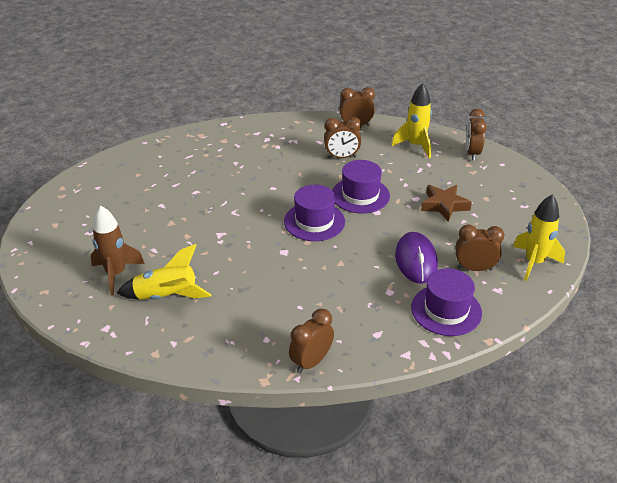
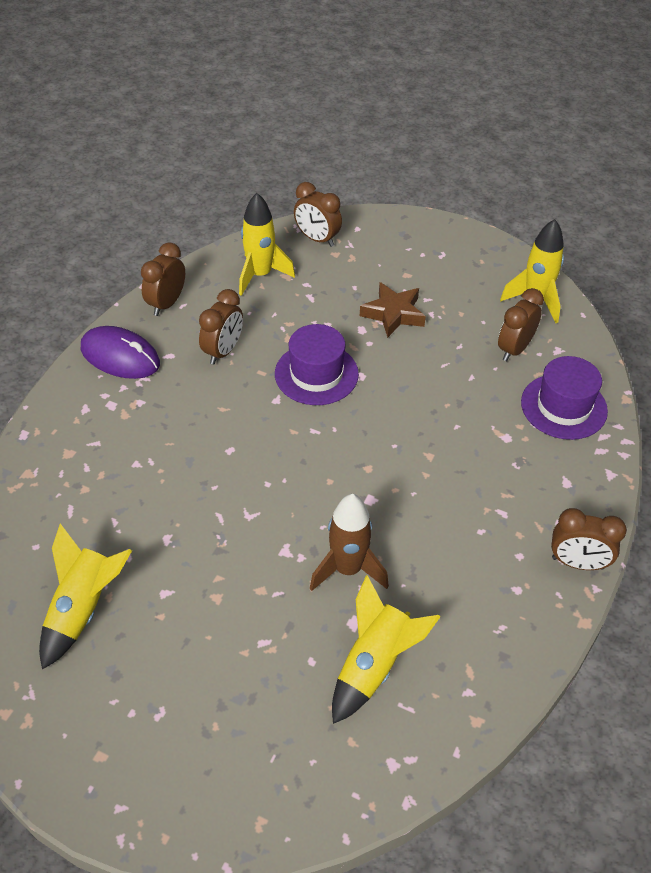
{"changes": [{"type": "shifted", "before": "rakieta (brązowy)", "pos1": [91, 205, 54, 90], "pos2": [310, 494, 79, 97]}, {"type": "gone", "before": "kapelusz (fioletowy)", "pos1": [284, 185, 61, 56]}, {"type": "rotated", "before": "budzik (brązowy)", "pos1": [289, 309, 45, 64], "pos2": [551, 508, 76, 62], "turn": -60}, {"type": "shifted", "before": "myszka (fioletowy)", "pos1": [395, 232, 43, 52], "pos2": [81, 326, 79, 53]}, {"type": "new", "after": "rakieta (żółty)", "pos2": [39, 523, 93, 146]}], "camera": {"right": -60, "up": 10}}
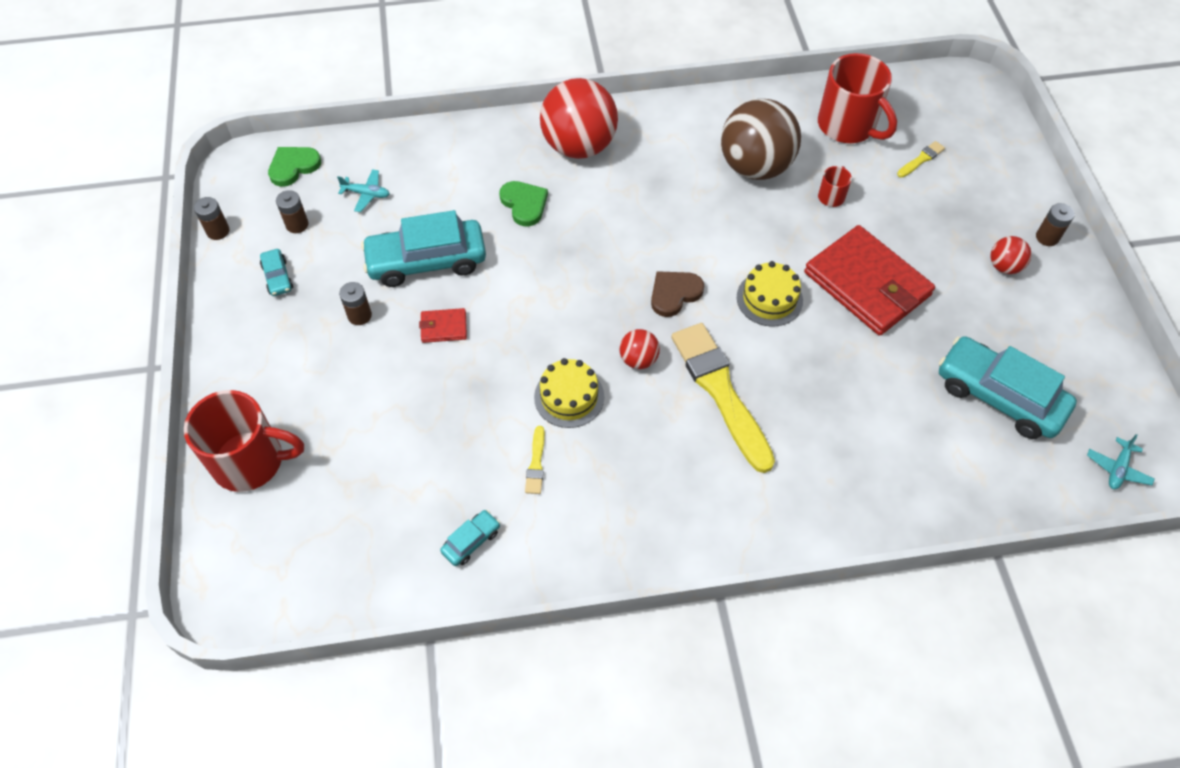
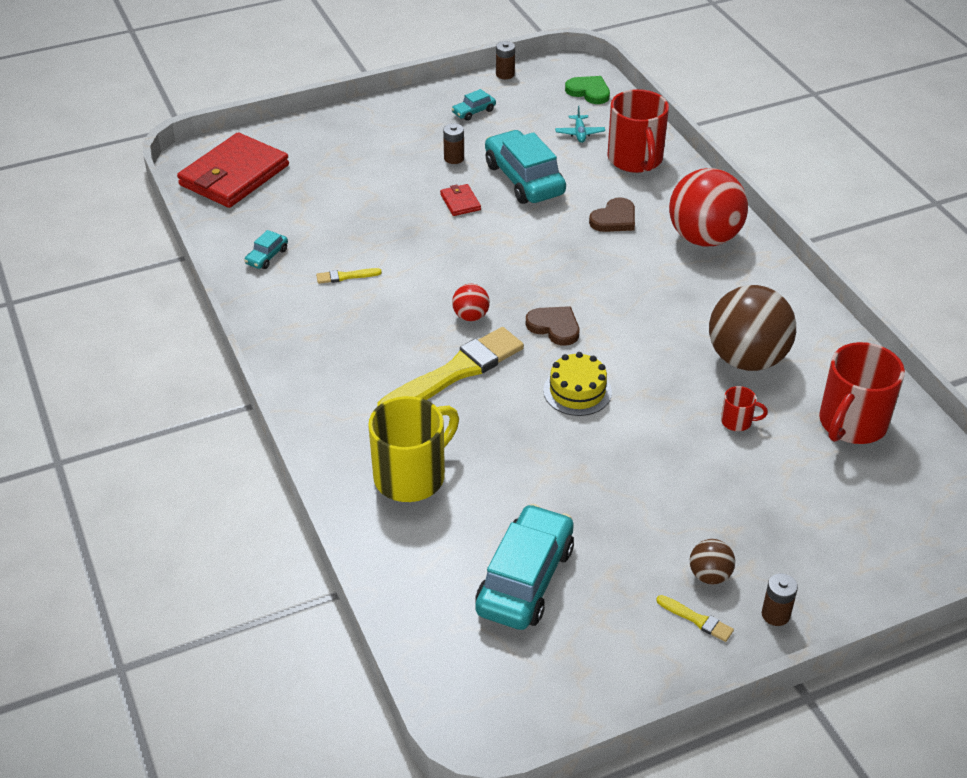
{"changes": [{"type": "shifted", "before": "kubek (czerwony)", "pos1": [184, 390, 120, 102], "pos2": [607, 89, 62, 84]}, {"type": "gone", "before": "bateria (brązowy)", "pos1": [276, 190, 32, 43]}, {"type": "rotated", "before": "samochód (turkusowy)", "pos1": [440, 510, 60, 56], "pos2": [244, 230, 44, 39], "turn": 90}, {"type": "repainted", "before": "serce (zielony)", "after": "serce (brązowy)", "pos1": [499, 181, 49, 45], "pos2": [589, 197, 46, 35]}, {"type": "gone", "before": "tort (żółty)", "pos1": [534, 358, 70, 70]}, {"type": "shifted", "before": "portfel (czerwony)", "pos1": [804, 225, 131, 111], "pos2": [177, 133, 112, 75]}, {"type": "shifted", "before": "pędzel (żółty)", "pos1": [897, 141, 48, 37], "pos2": [657, 595, 77, 47]}, {"type": "repainted", "before": "piłka (czerwony)", "after": "piłka (brązowy)", "pos1": [991, 236, 41, 38], "pos2": [690, 539, 45, 45]}, {"type": "gone", "before": "samolot (turkusowy)", "pos1": [1087, 434, 68, 55]}, {"type": "new", "after": "kubek (żółty)", "pos2": [368, 396, 91, 106]}], "camera": {"right": 75, "up": -15}}
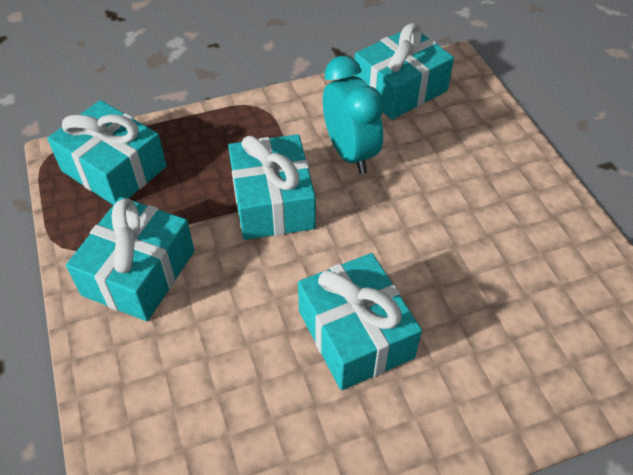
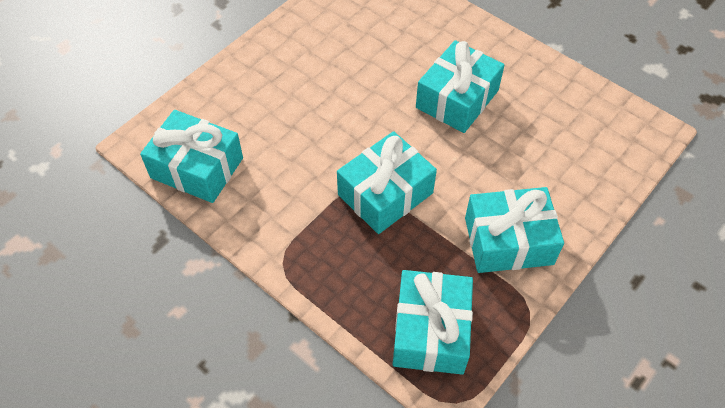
{"changes": [{"type": "gone", "before": "budzik (turkusowy)", "pos1": [323, 56, 61, 118]}], "camera": {"right": -120, "up": 5}}
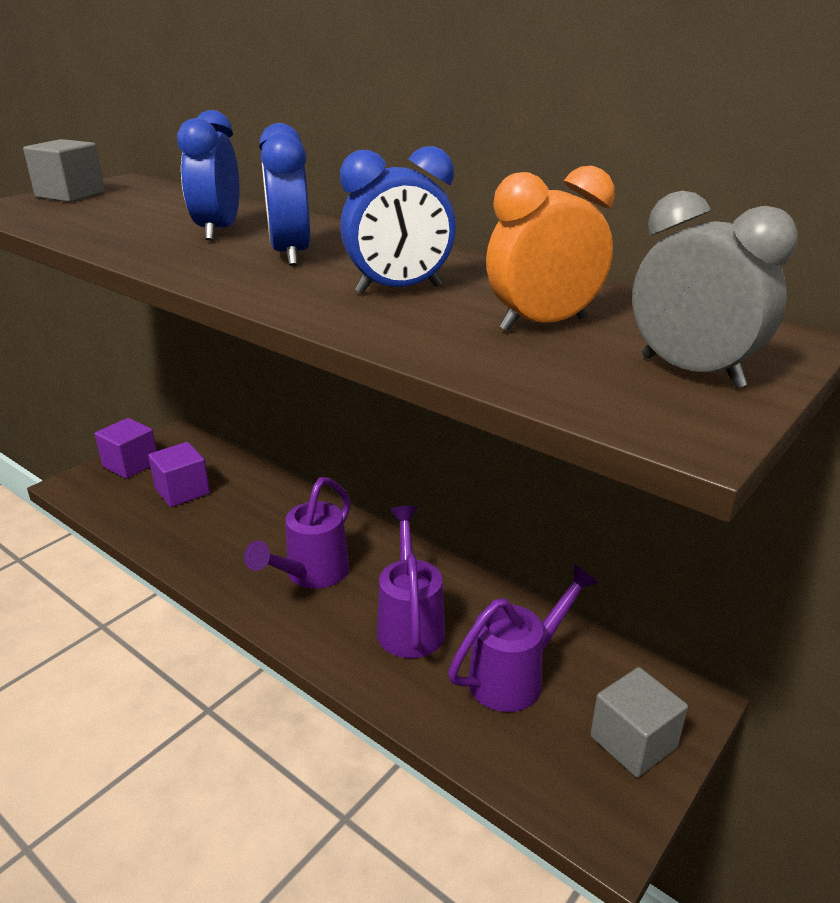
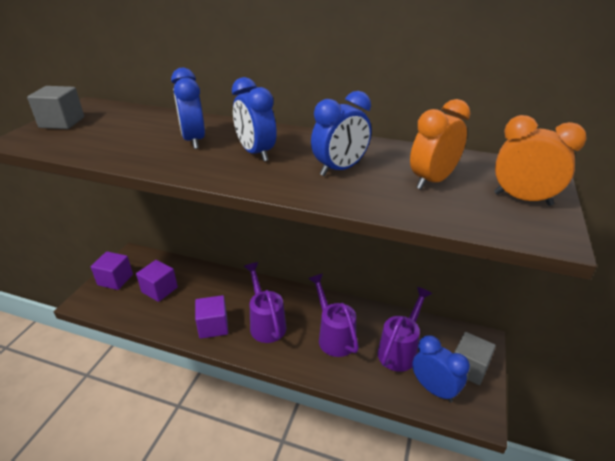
{"changes": [{"type": "rotated", "before": "konewka (fioletowy)", "pos1": [244, 477, 107, 112], "pos2": [244, 262, 42, 81], "turn": 150}, {"type": "repainted", "before": "budzik (szary)", "after": "budzik (pomarańczowy)", "pos1": [632, 191, 166, 197], "pos2": [494, 115, 93, 91]}, {"type": "new", "after": "sześcian (fioletowy)", "pos2": [195, 295, 33, 44]}, {"type": "new", "after": "budzik (niebieski)", "pos2": [412, 335, 58, 67]}], "camera": {"right": -20, "up": 5}}
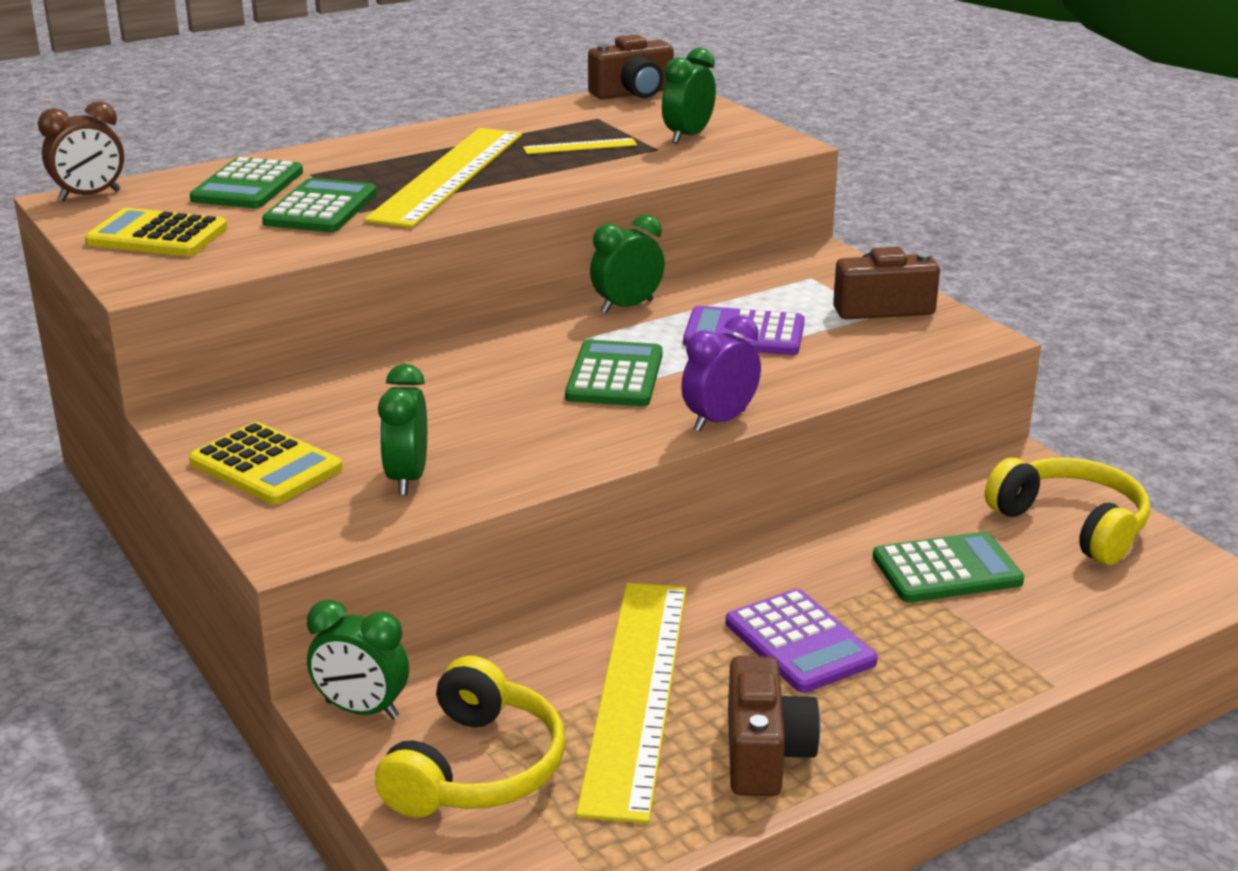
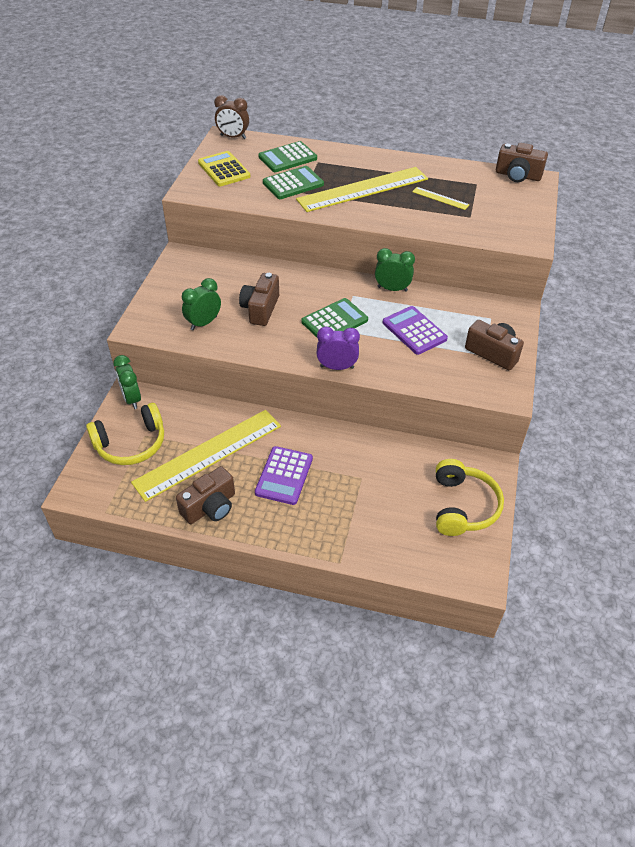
{"changes": [{"type": "gone", "before": "kalkulator (żółty)", "pos1": [189, 422, 154, 83]}, {"type": "gone", "before": "budzik (zielony)", "pos1": [662, 48, 54, 96]}, {"type": "gone", "before": "kalkulator (zielony)", "pos1": [873, 531, 151, 72]}, {"type": "new", "after": "aparat fotograficzny (brązowy)", "pos2": [239, 273, 40, 53]}], "camera": {"right": 45, "up": 20}}
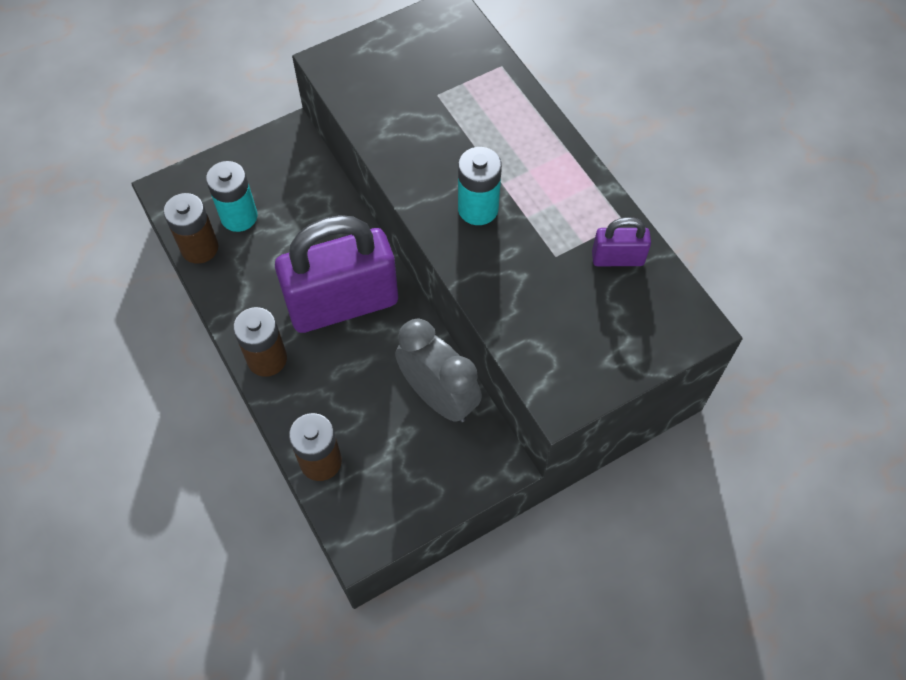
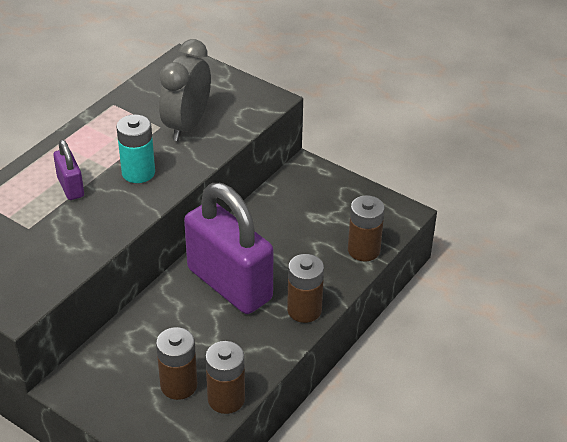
{"changes": [{"type": "repainted", "before": "bateria (turkusowy)", "after": "bateria (brązowy)", "pos1": [206, 161, 52, 71], "pos2": [156, 327, 41, 73]}, {"type": "shifted", "before": "budzik (szary)", "pos1": [395, 318, 87, 104], "pos2": [159, 39, 52, 102]}, {"type": "shifted", "before": "kłódka (fioletowy)", "pos1": [592, 217, 59, 49], "pos2": [53, 140, 31, 60]}], "camera": {"right": -115, "up": -20}}
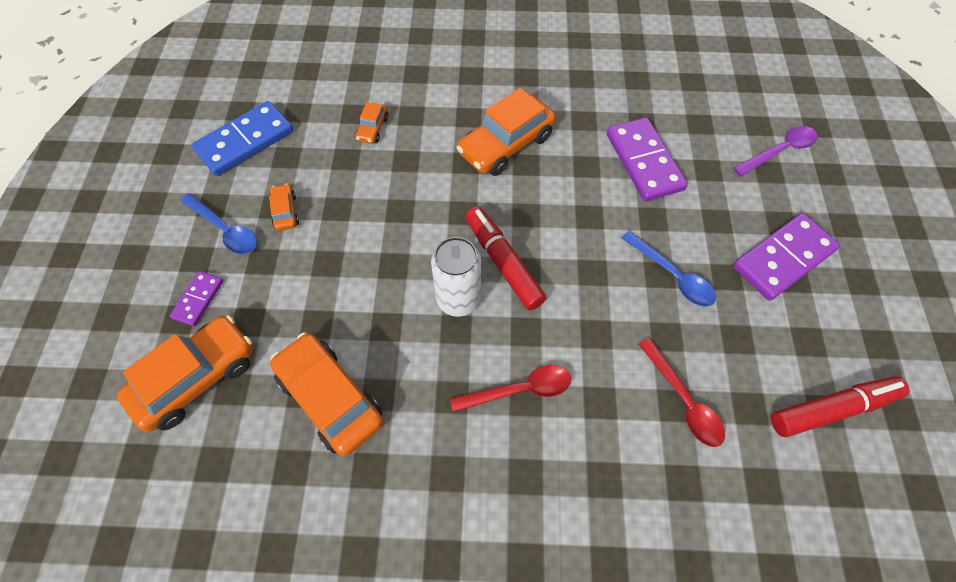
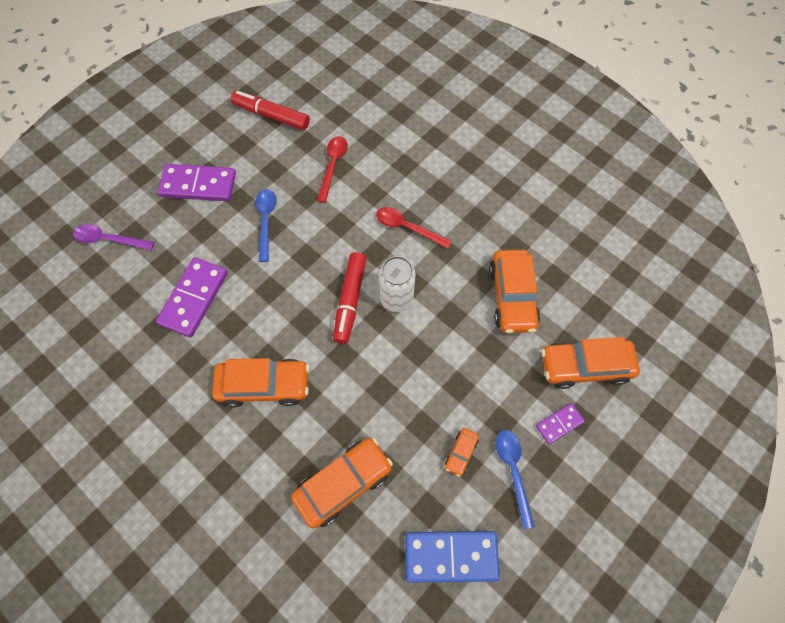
{"changes": [{"type": "scaled", "before": "samochód (pomarańczowy)", "pos1": [355, 102, 33, 42], "pos2": [291, 438, 102, 90], "scale": 2.11}], "camera": {"right": -140, "up": 5}}
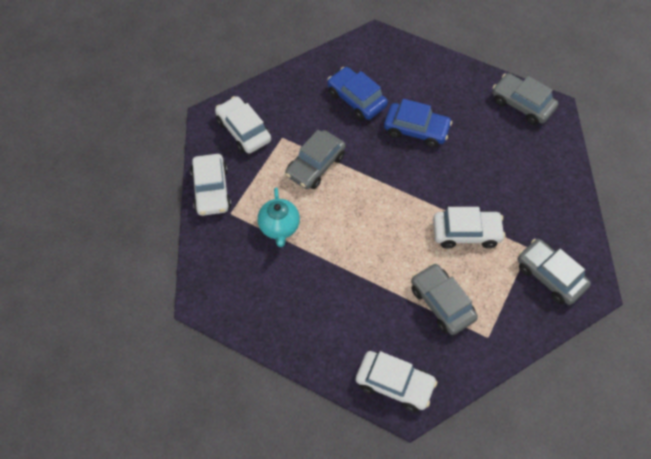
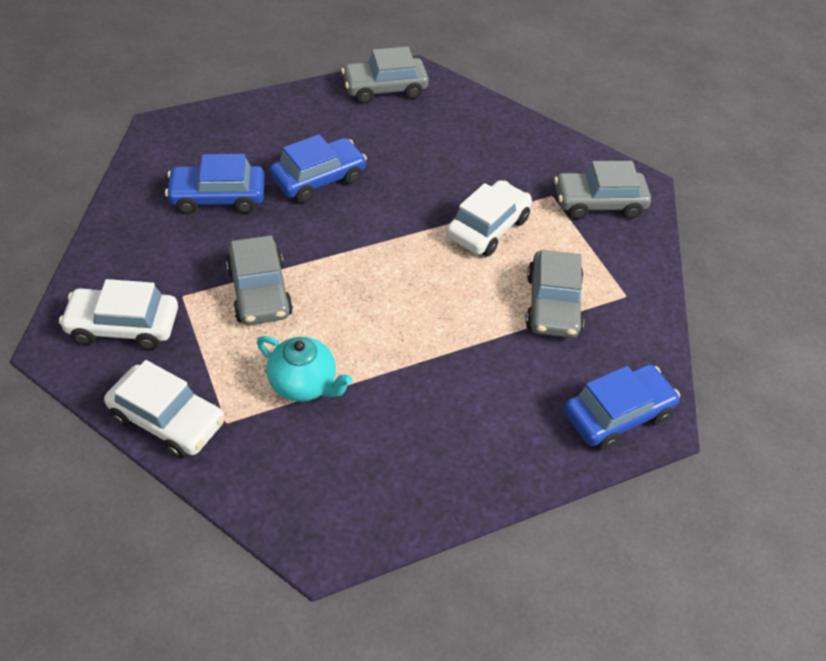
{"changes": [{"type": "repainted", "before": "samochód (biały)", "after": "samochód (niebieski)", "pos1": [356, 351, 81, 61], "pos2": [564, 364, 116, 86]}, {"type": "rotated", "before": "samochód (szary)", "pos1": [411, 263, 67, 72], "pos2": [525, 250, 59, 88], "turn": -90}], "camera": {"right": -55, "up": -10}}
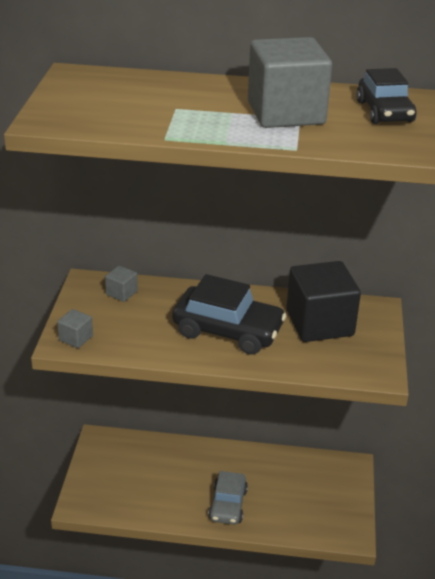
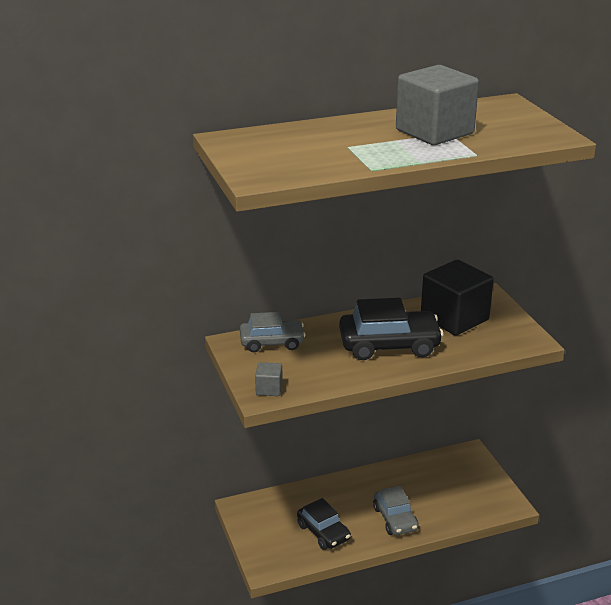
{"changes": [{"type": "swapped", "before": "sześcian (szary)", "after": "samochód (szary)", "pos1": [105, 266, 33, 36], "pos2": [240, 312, 66, 40]}, {"type": "shifted", "before": "samochód (czarny)", "pos1": [356, 68, 61, 56], "pos2": [297, 498, 54, 52]}], "camera": {"right": -25, "up": -5}}
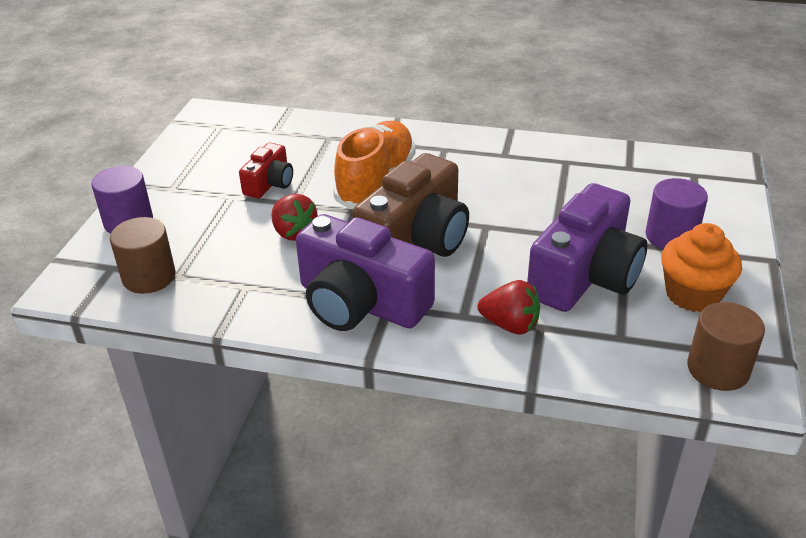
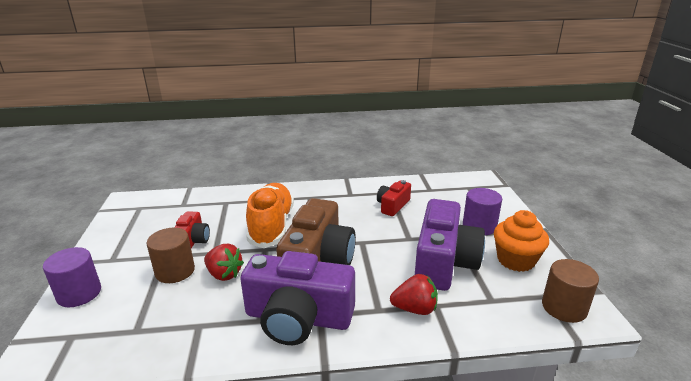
{"changes": [{"type": "shifted", "before": "walec (brązowy)", "pos1": [110, 217, 66, 77], "pos2": [147, 228, 48, 55]}, {"type": "new", "after": "aparat fotograficzny (czerwony)", "pos2": [377, 180, 34, 36]}], "camera": {"right": -20, "up": -10}}
